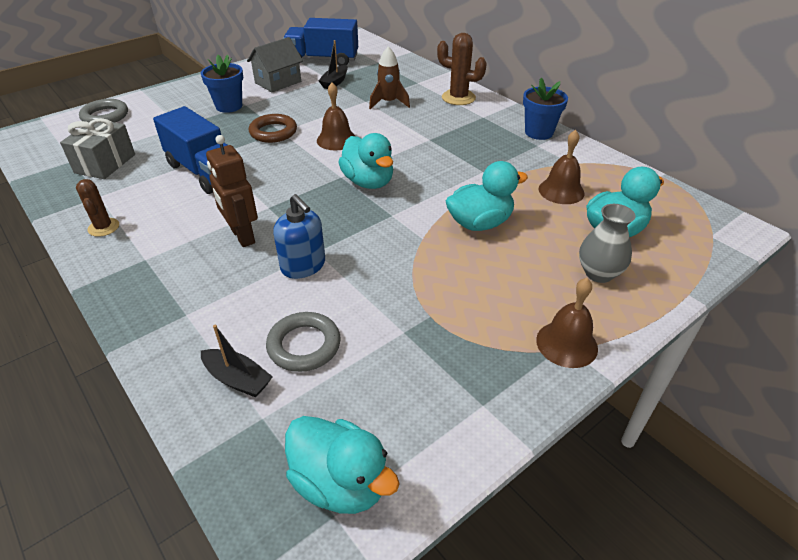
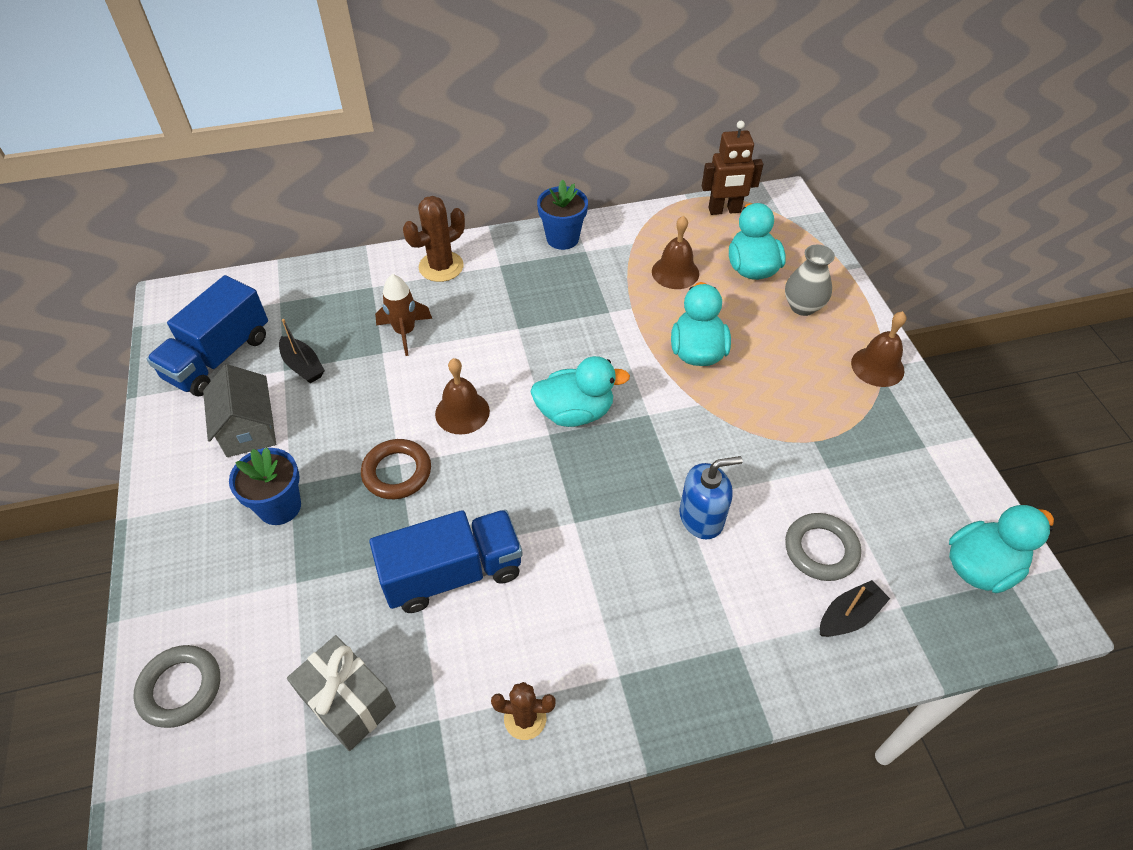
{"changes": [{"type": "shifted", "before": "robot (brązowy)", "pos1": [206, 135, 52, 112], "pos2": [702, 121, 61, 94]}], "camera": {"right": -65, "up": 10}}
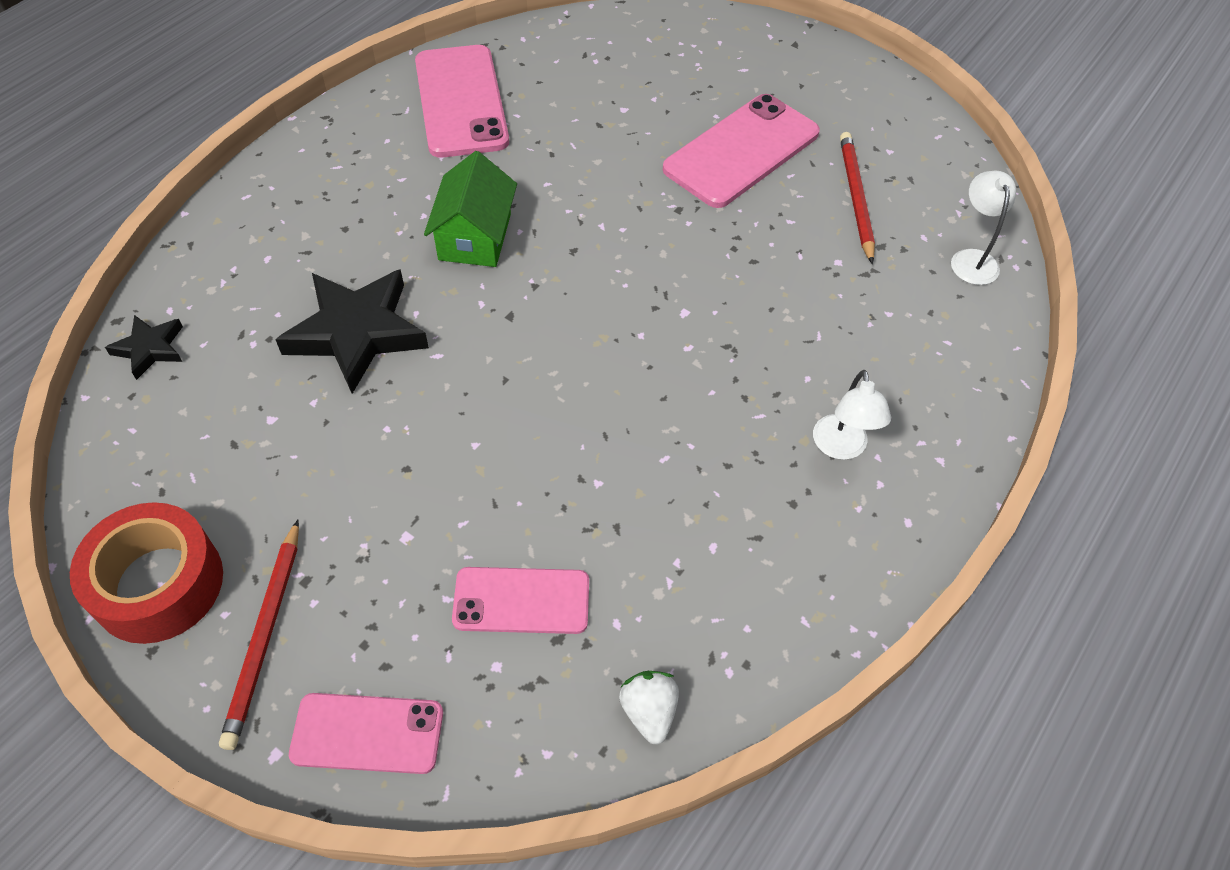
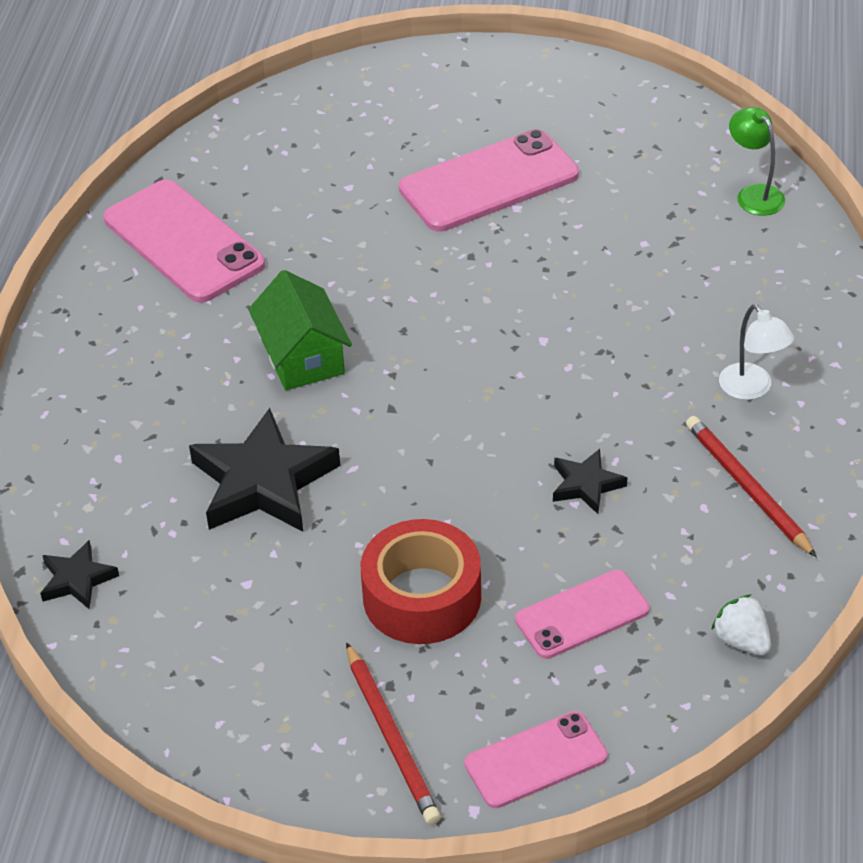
{"changes": [{"type": "shifted", "before": "taśma klejąca (czerwony)", "pos1": [70, 502, 153, 142], "pos2": [361, 519, 120, 125]}, {"type": "rotated", "before": "telefon (różowy)", "pos1": [663, 94, 157, 114], "pos2": [399, 129, 180, 103], "turn": 45}, {"type": "shifted", "before": "ołówek (czerwony)", "pos1": [840, 132, 35, 132], "pos2": [686, 416, 131, 142]}, {"type": "repainted", "before": "lampka (biały)", "after": "lampka (zielony)", "pos1": [951, 171, 65, 114], "pos2": [729, 107, 56, 109]}, {"type": "new", "after": "gwiazda (czarny)", "pos2": [553, 449, 74, 65]}], "camera": {"right": -25, "up": -10}}
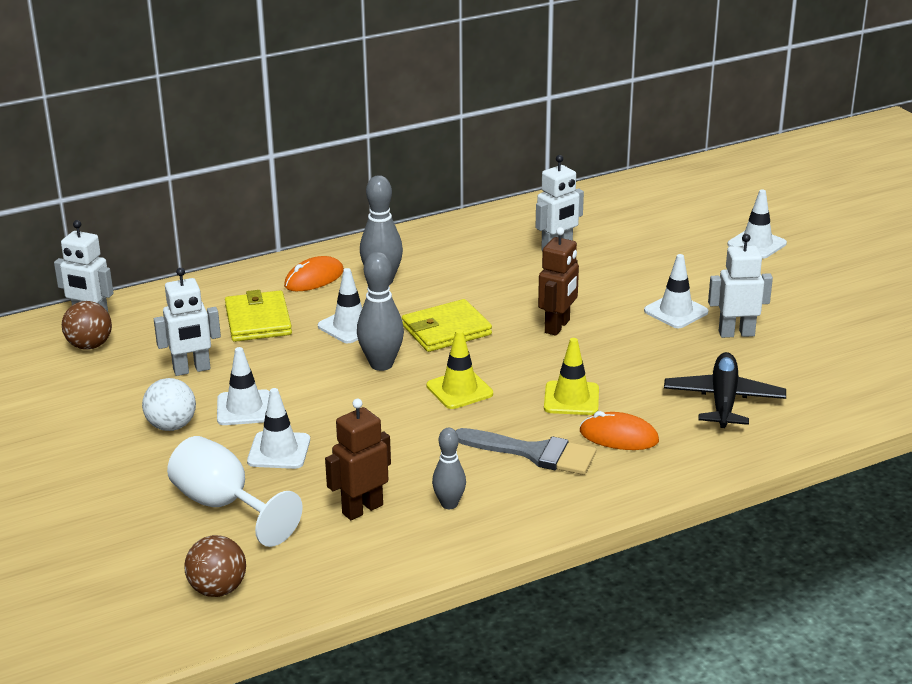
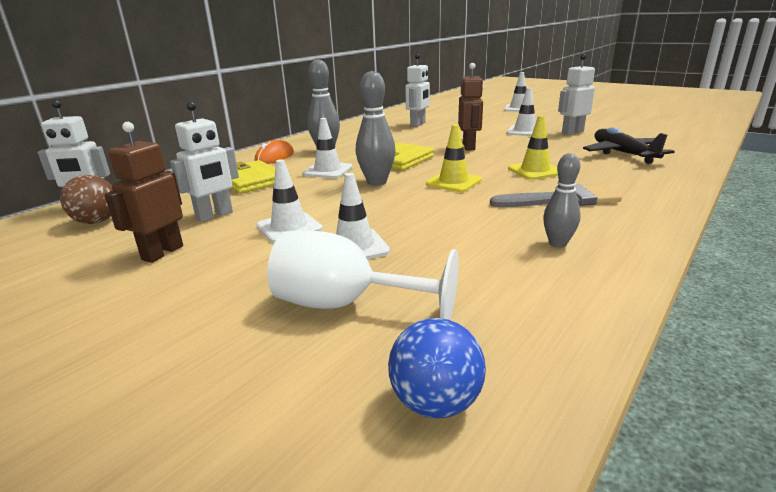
{"changes": [{"type": "gone", "before": "piłka (biały)", "pos1": [142, 378, 54, 53]}, {"type": "repainted", "before": "piłka (brązowy)", "after": "piłka (niebieski)", "pos1": [184, 535, 62, 62], "pos2": [388, 318, 98, 100]}, {"type": "shifted", "before": "robot (brązowy)", "pos1": [325, 399, 66, 121], "pos2": [104, 122, 79, 141]}, {"type": "gone", "before": "myszka (pomarańczowy)", "pos1": [580, 411, 79, 39]}], "camera": {"right": -25, "up": -5}}
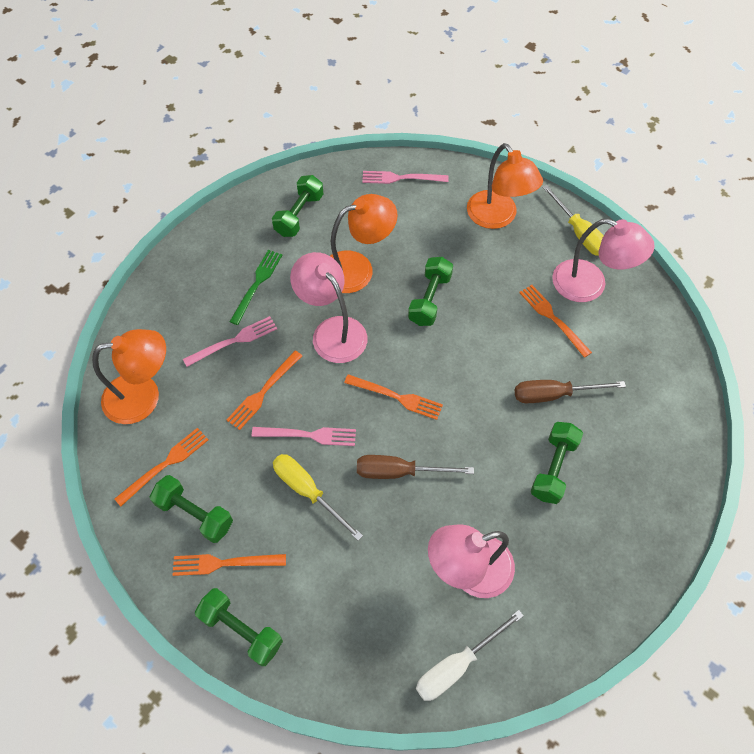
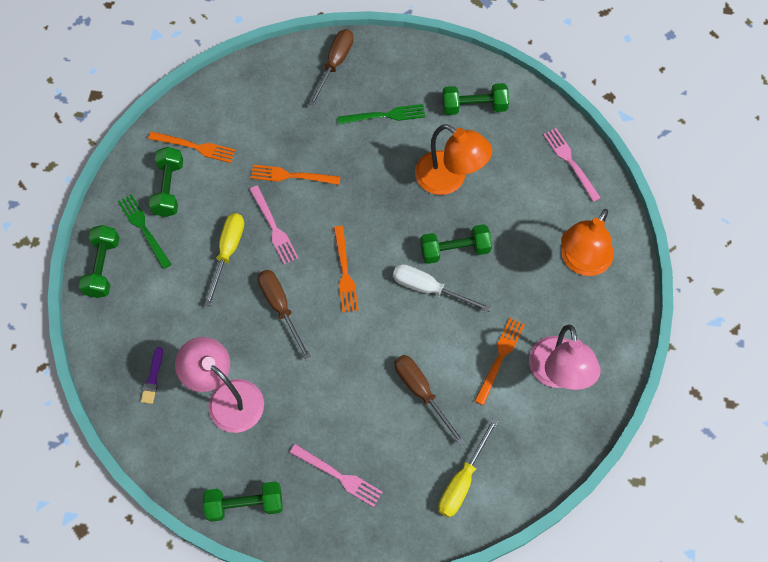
{"changes": [{"type": "gone", "before": "lampka (pomarańczowy)", "pos1": [92, 329, 74, 95]}, {"type": "repainted", "before": "widelec (pomarańczowy)", "after": "widelec (zielony)", "pos1": [173, 554, 113, 22], "pos2": [118, 194, 53, 75]}, {"type": "shifted", "before": "widelec (różowy)", "pos1": [183, 316, 94, 51], "pos2": [290, 444, 93, 63]}, {"type": "gone", "before": "lampka (różowy)", "pos1": [290, 252, 77, 111]}, {"type": "shifted", "before": "śrubokręt (biały)", "pos1": [416, 610, 108, 91], "pos2": [393, 264, 98, 48]}, {"type": "shifted", "before": "hantel (zielony)", "pos1": [531, 422, 52, 82], "pos2": [203, 481, 80, 41]}, {"type": "shifted", "before": "śrubokręt (żółty)", "pos1": [542, 185, 62, 71], "pos2": [438, 418, 60, 100]}, {"type": "new", "after": "pędzel (fioletowy)", "pos2": [141, 347, 22, 57]}, {"type": "new", "after": "śrubokręt (brązowy)", "pos2": [309, 29, 45, 77]}], "camera": {"right": 60, "up": 5}}
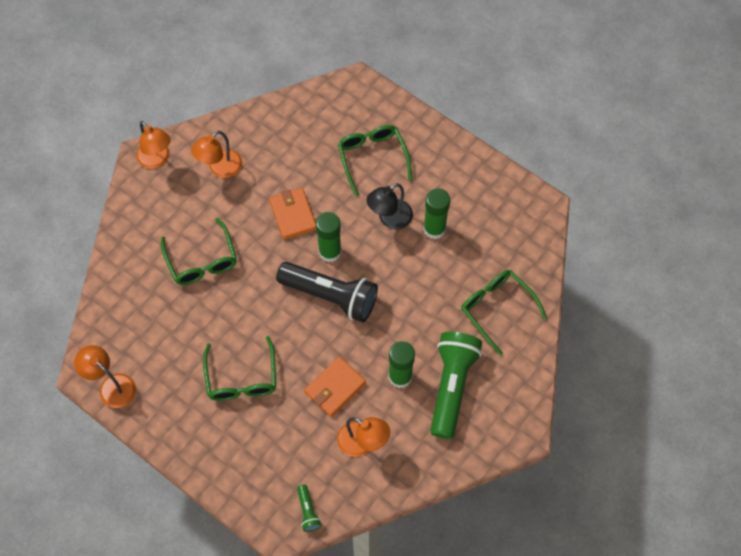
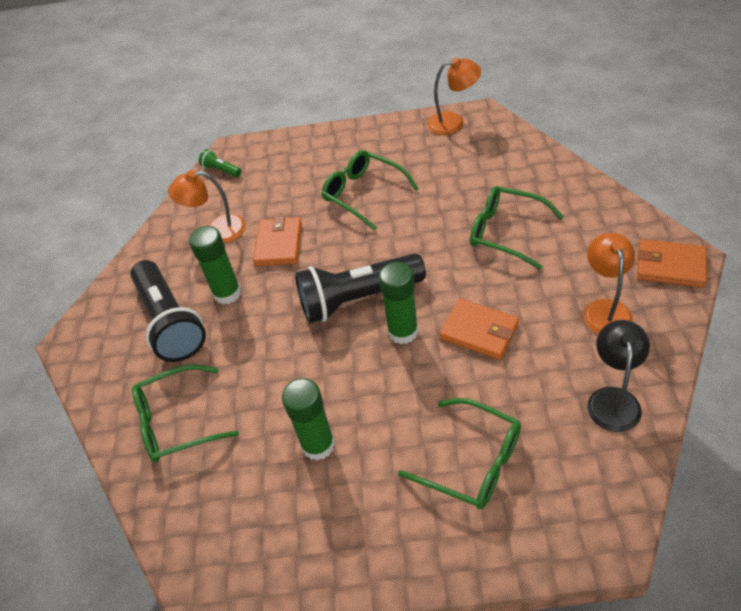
{"changes": [{"type": "swapped", "before": "lampka (pomarańczowy)", "after": "portfel (pomarańczowy)", "pos1": [136, 121, 35, 48], "pos2": [637, 239, 70, 49]}, {"type": "shifted", "before": "lampka (czarny)", "pos1": [366, 183, 47, 46], "pos2": [587, 320, 63, 112]}, {"type": "repainted", "before": "latarka (zielony)", "after": "latarka (czarny)", "pos1": [430, 332, 52, 107], "pos2": [130, 260, 76, 102]}, {"type": "rotated", "before": "okulary (zielony)", "pos1": [461, 270, 86, 85], "pos2": [132, 364, 107, 99], "turn": 150}], "camera": {"right": 145, "up": -15}}
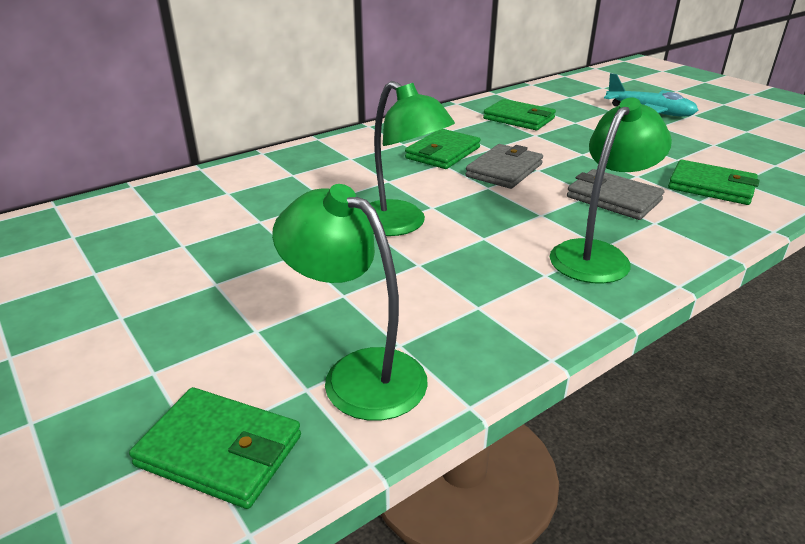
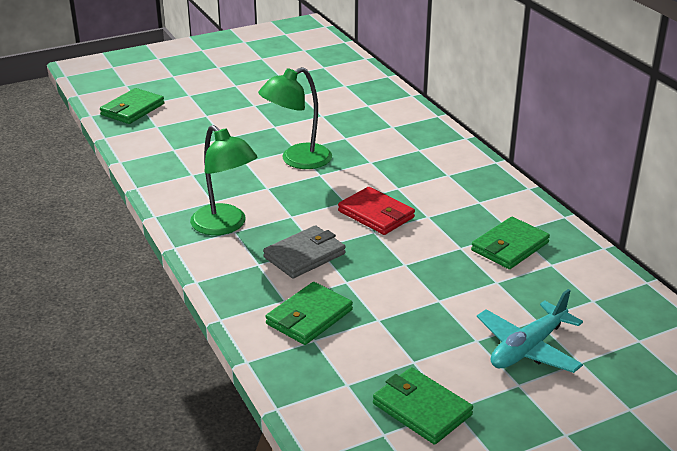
{"changes": [{"type": "gone", "before": "lampka (zielony)", "pos1": [272, 184, 156, 237]}, {"type": "shifted", "before": "portfel (zielony)", "pos1": [405, 129, 76, 40], "pos2": [373, 367, 100, 78]}, {"type": "repainted", "before": "portfel (szary)", "after": "portfel (czerwony)", "pos1": [465, 144, 78, 45], "pos2": [338, 187, 77, 48]}], "camera": {"right": 100, "up": 0}}
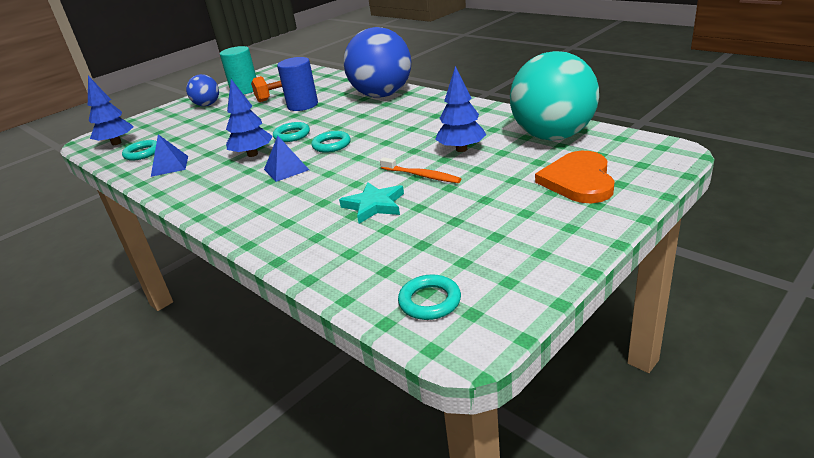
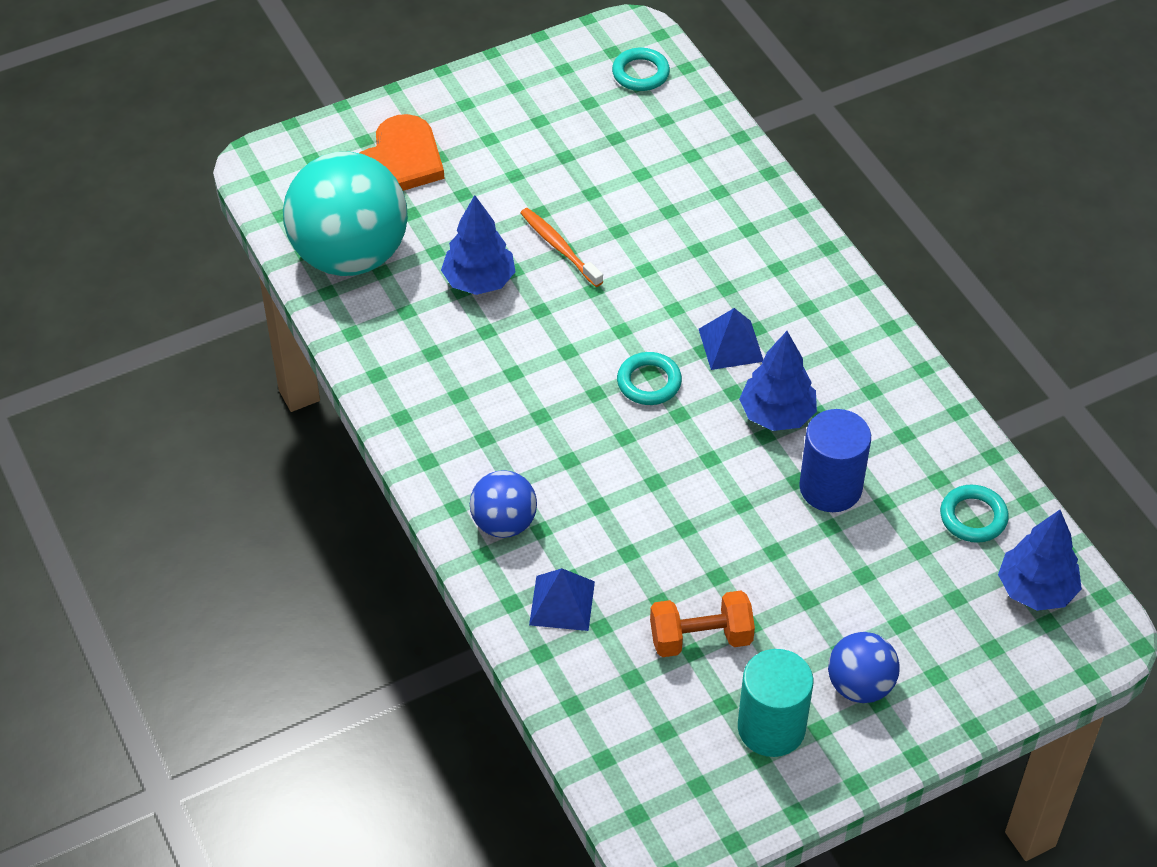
{"changes": [{"type": "shifted", "before": "piramida (niebieski)", "pos1": [151, 134, 37, 43], "pos2": [529, 568, 66, 63]}, {"type": "gone", "before": "pierścień (turkusowy)", "pos1": [273, 122, 37, 20]}, {"type": "shifted", "before": "walec (niebieski)", "pos1": [277, 57, 41, 54], "pos2": [799, 409, 72, 103]}, {"type": "gone", "before": "gwiazda (turkusowy)", "pos1": [339, 182, 65, 42]}, {"type": "scaled", "before": "piłka (niebieski)", "pos1": [344, 27, 67, 71], "pos2": [470, 470, 67, 68], "scale": 0.5}], "camera": {"right": -165, "up": 20}}
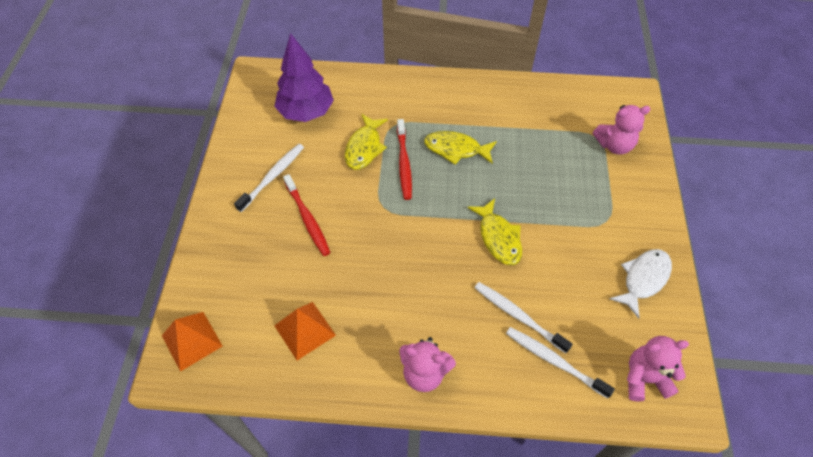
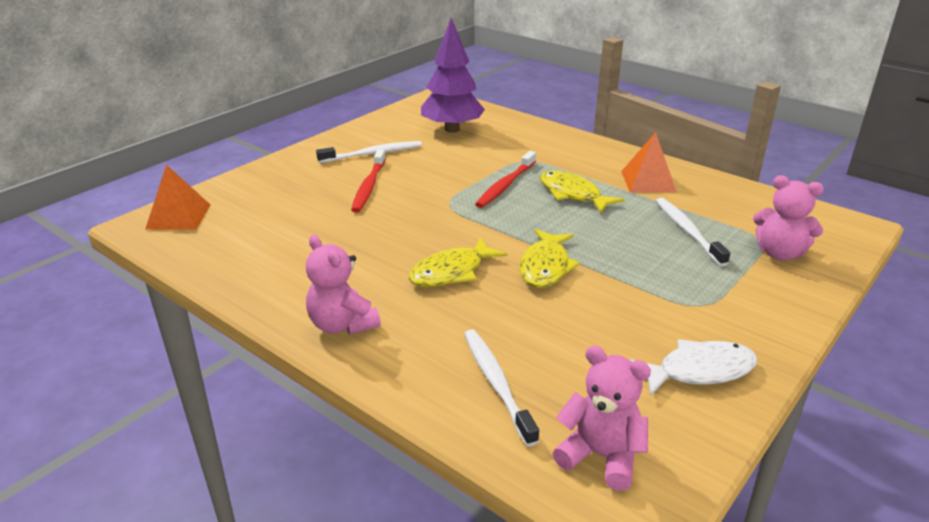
{"changes": [{"type": "shifted", "before": "piramida (pomarańczowy)", "pos1": [274, 302, 62, 58], "pos2": [621, 132, 56, 60]}, {"type": "shifted", "before": "ryba (żółty)", "pos1": [345, 114, 43, 56], "pos2": [409, 237, 99, 50]}, {"type": "shifted", "before": "szczoteczka do zębów (biały)", "pos1": [474, 282, 99, 71], "pos2": [656, 197, 74, 69]}], "camera": {"right": 35, "up": -25}}
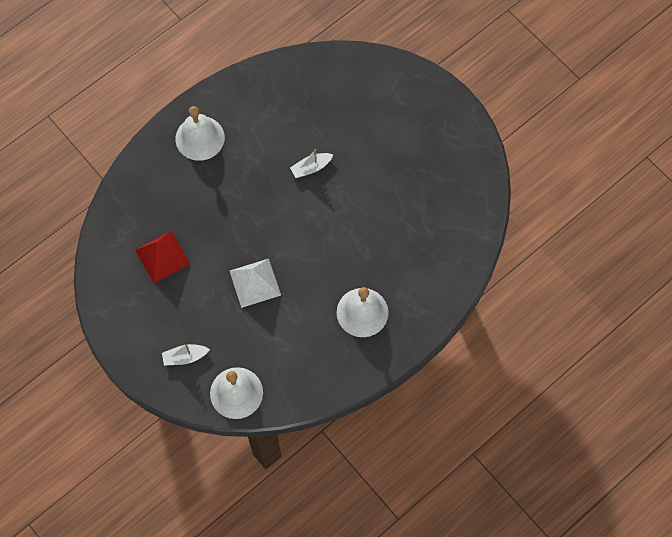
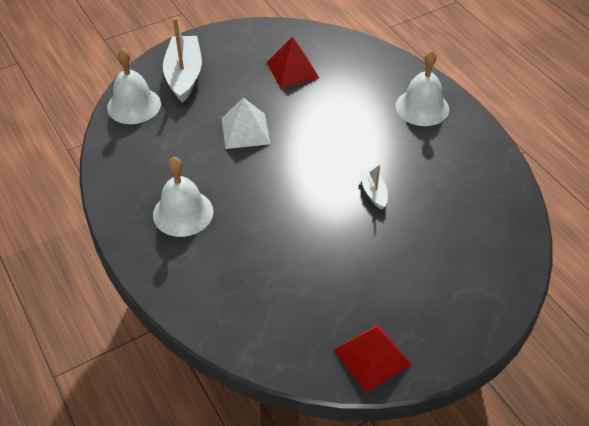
{"changes": [{"type": "scaled", "before": "łódka (biały)", "pos1": [162, 344, 48, 21], "pos2": [163, 18, 39, 85], "scale": 1.94}, {"type": "new", "after": "piramida (czerwony)", "pos2": [334, 324, 78, 68]}], "camera": {"right": 100, "up": -20}}
